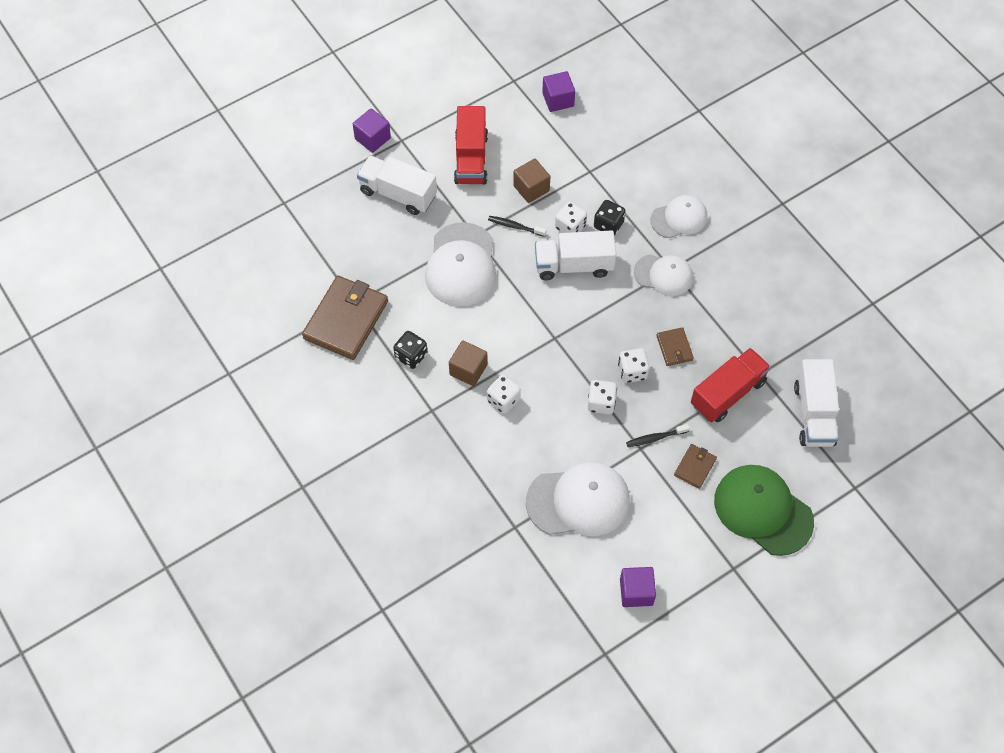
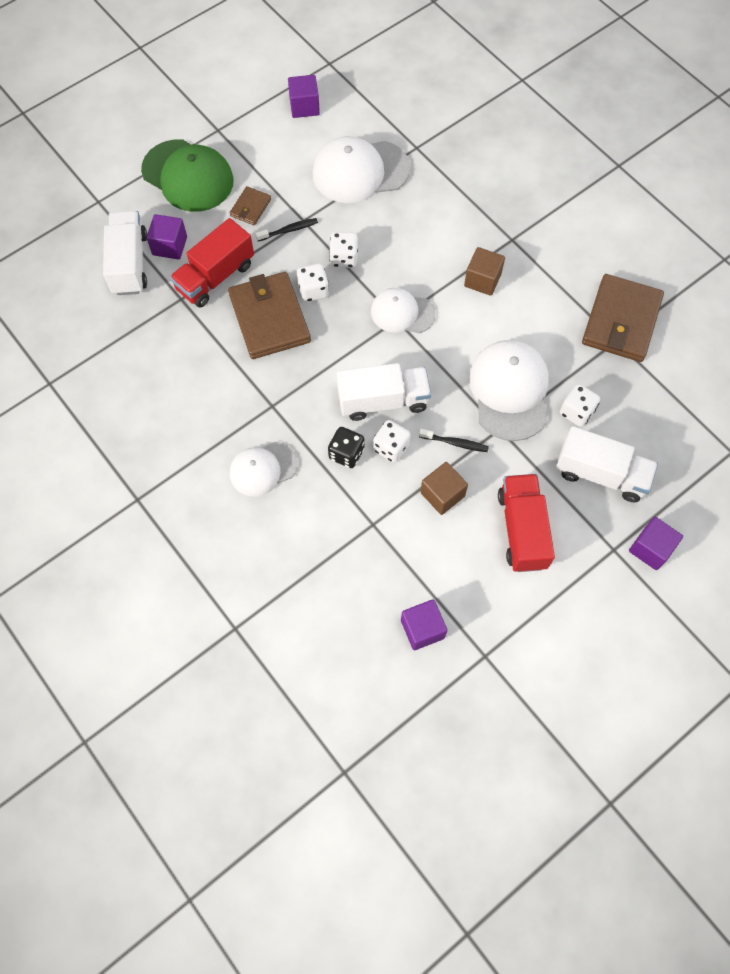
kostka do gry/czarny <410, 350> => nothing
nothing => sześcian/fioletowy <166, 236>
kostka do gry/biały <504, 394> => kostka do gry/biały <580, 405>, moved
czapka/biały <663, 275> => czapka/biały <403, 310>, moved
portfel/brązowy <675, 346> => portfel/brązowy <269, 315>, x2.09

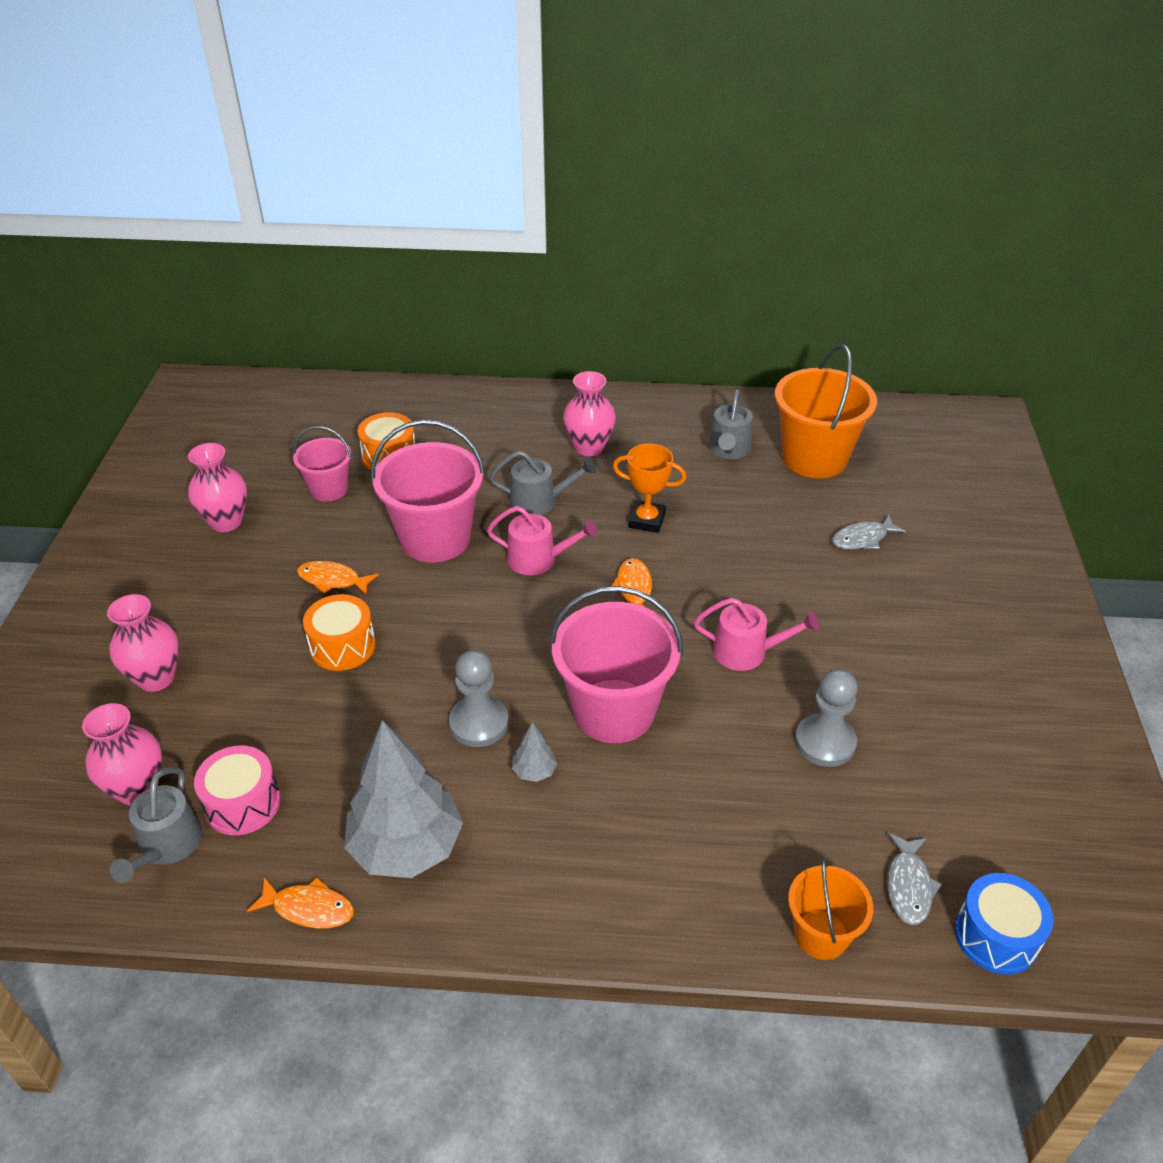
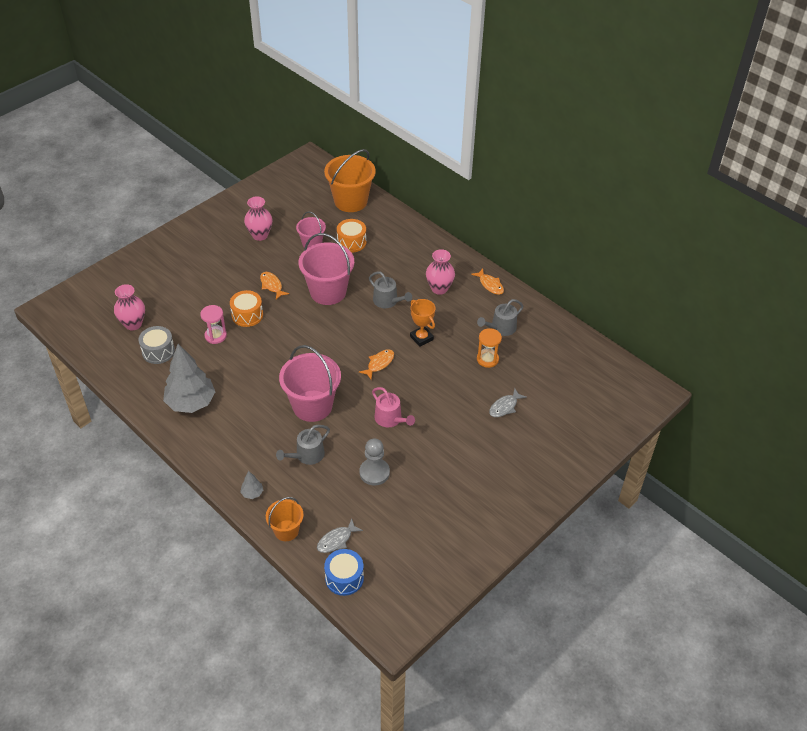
wazon/różowy <143, 643> => nothing
pionek/szary <479, 698> => nothing
konewka/różowy <542, 540> => nothing
nothing => klepsydra/różowy <213, 324>
nothing => klepsydra/pomarańczowy <489, 348>
konewka/szary <156, 825> => konewka/szary <303, 445>, moved
ryba/pomarańczowy <300, 903> => ryba/pomarańczowy <487, 282>, moved
drzewko/szary <534, 752> => drzewko/szary <251, 485>, moved
wiadro/pomarańczowy <826, 411> => wiadro/pomarańczowy <350, 180>, moved
bęben/różowy <237, 790> => bęben/szary <157, 345>
ryba/szary <869, 532> => ryba/szary <508, 402>, 60 degrees counterclockwise

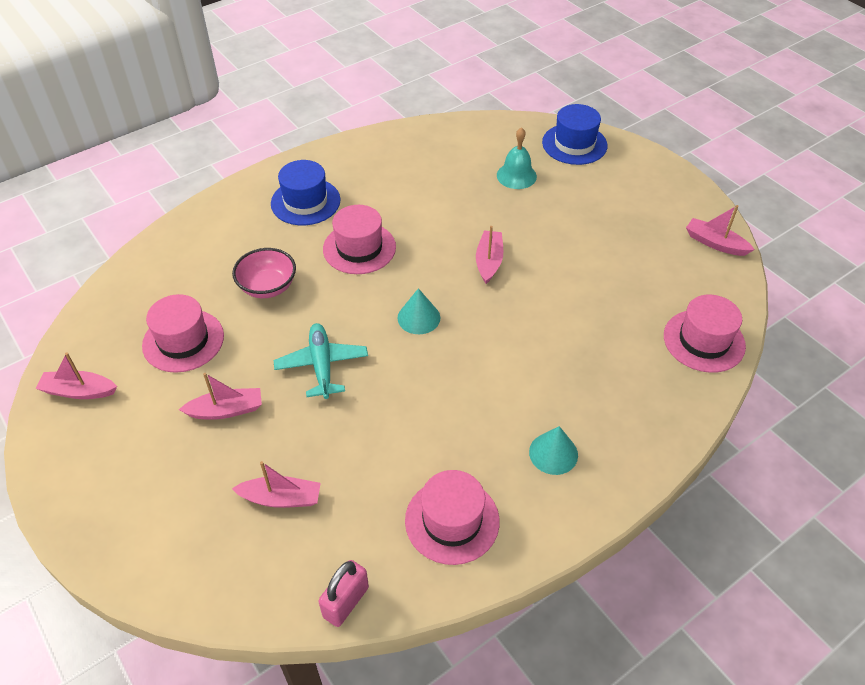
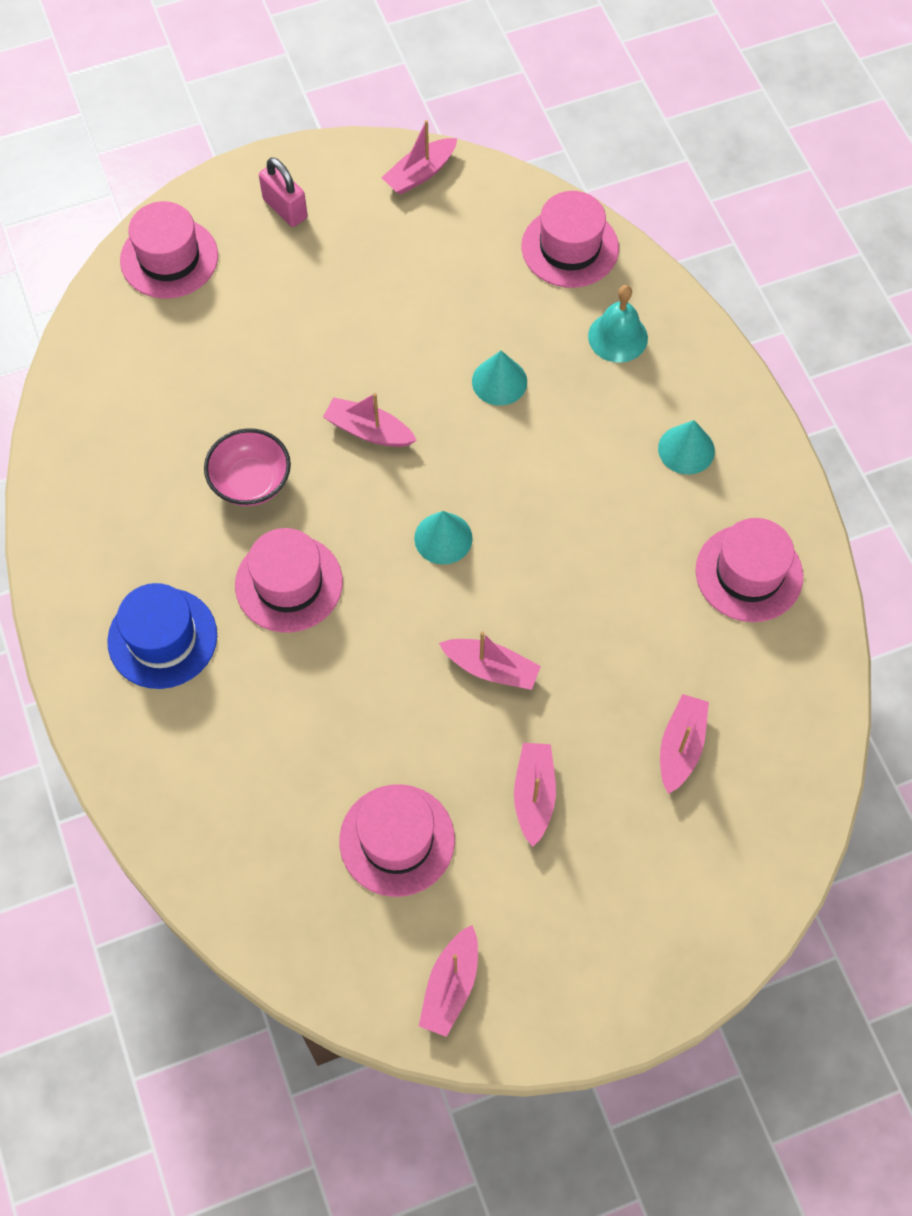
nothing => stożek/turkusowy <499, 378>
miska/różowy <264, 273> => miska/różowy <247, 467>, moved
kłódka/różowy <343, 593> => kłódka/różowy <283, 192>, moved
dzwonek/turkusowy <517, 158> => dzwonek/turkusowy <618, 324>, moved
samolot/turkusowy <321, 361> => łódka/różowy <490, 661>
kapelusz/niebieski <575, 134> => kapelusz/różowy <169, 250>

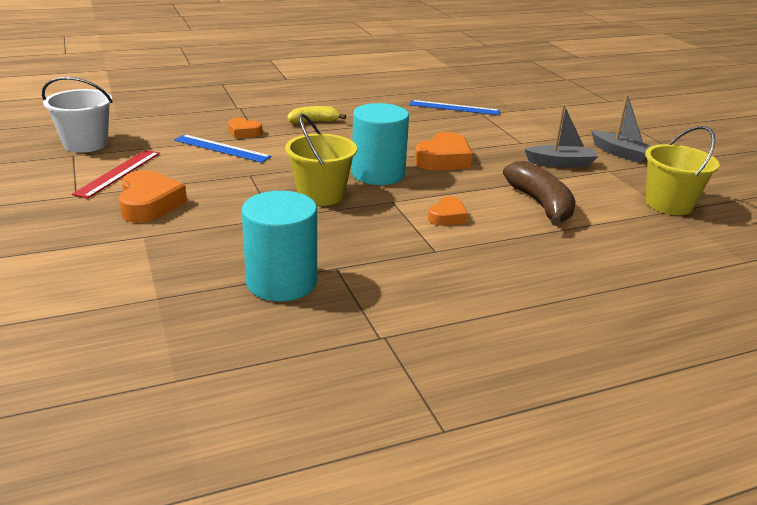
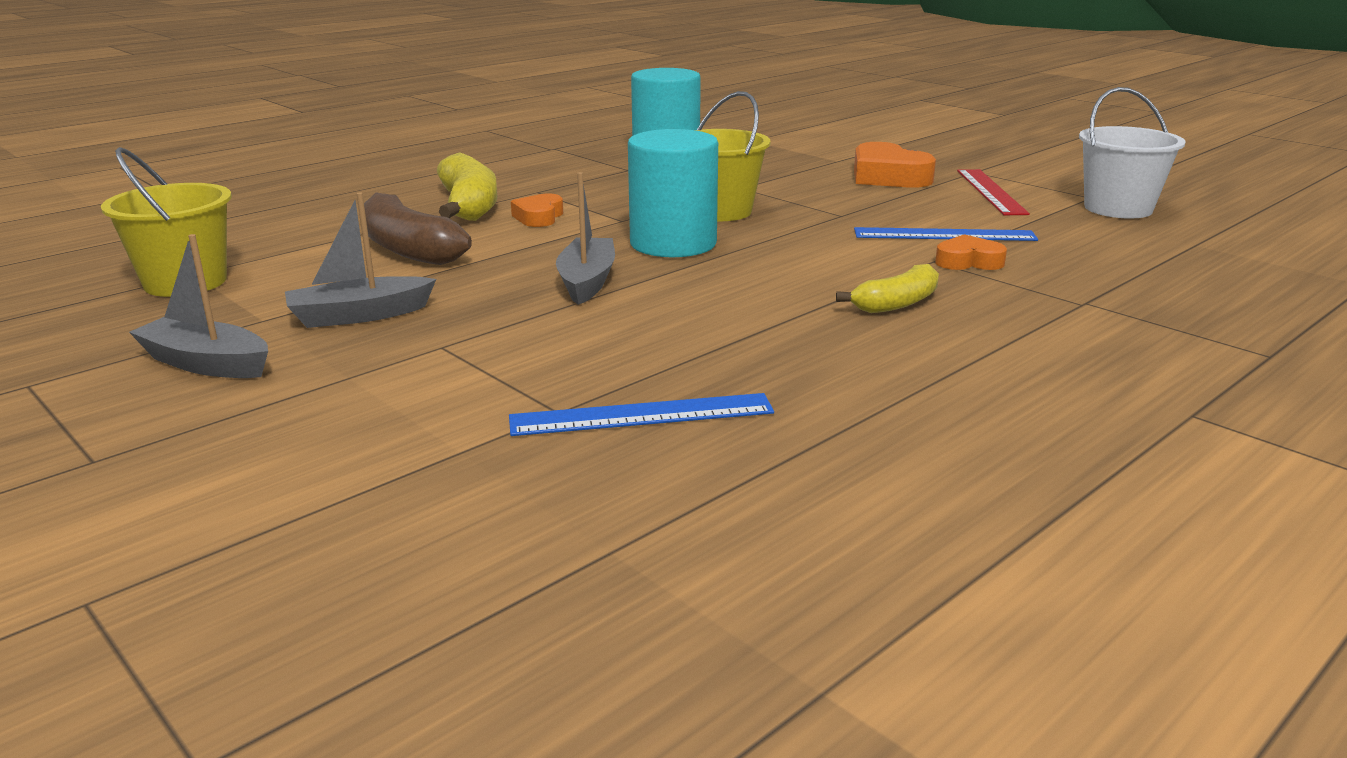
nothing => banan/żółty <467, 186>
serce/pomarańczowy <443, 151> => łódka/szary <585, 238>

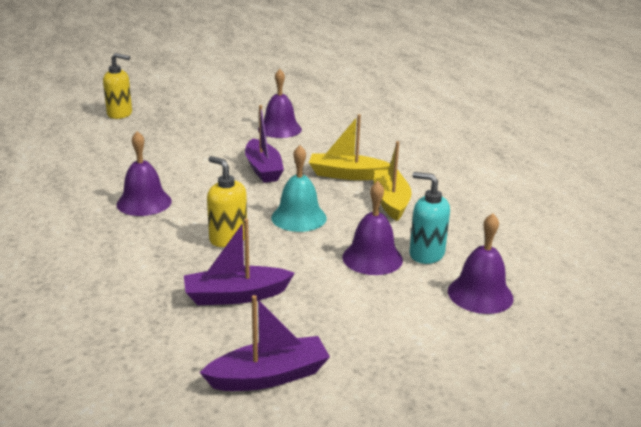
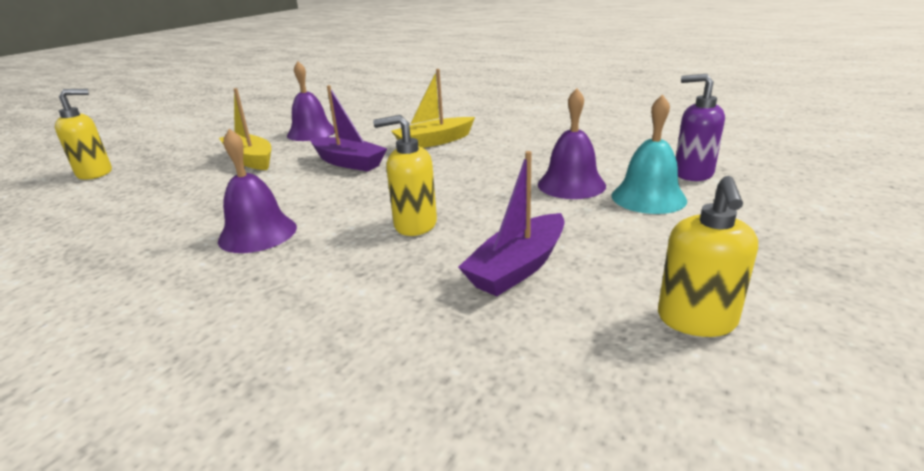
dozownik mydła/turkusowy <429, 218> => nothing
dzwonek/turkusowy <299, 188> => dzwonek/turkusowy <649, 154>, moved
łódka/żółty <393, 181> => łódka/żółty <245, 129>, moved
łódka/fioletowy <265, 343> => dozownik mydła/żółty <708, 256>
dzwonek/fioletowy <481, 263> => dozownik mydła/fioletowy <700, 127>

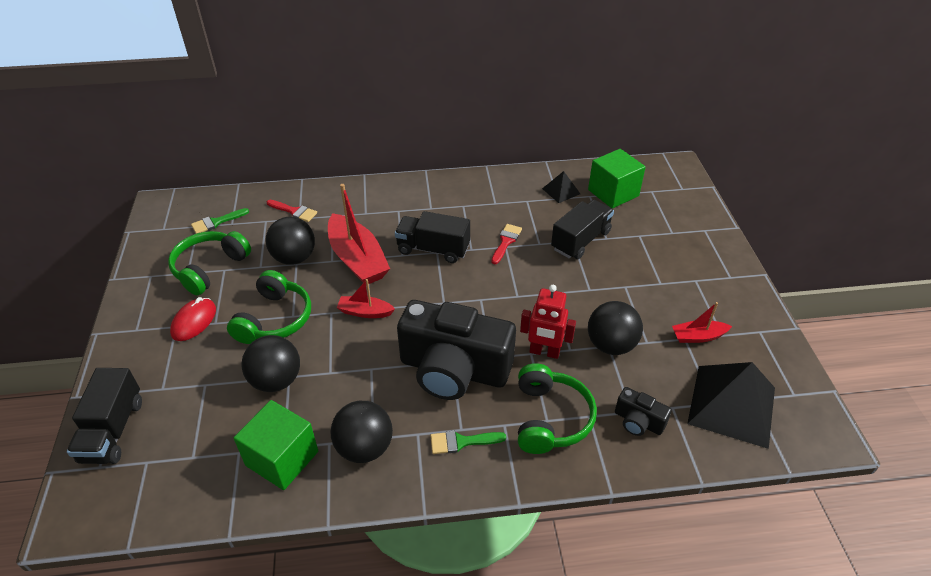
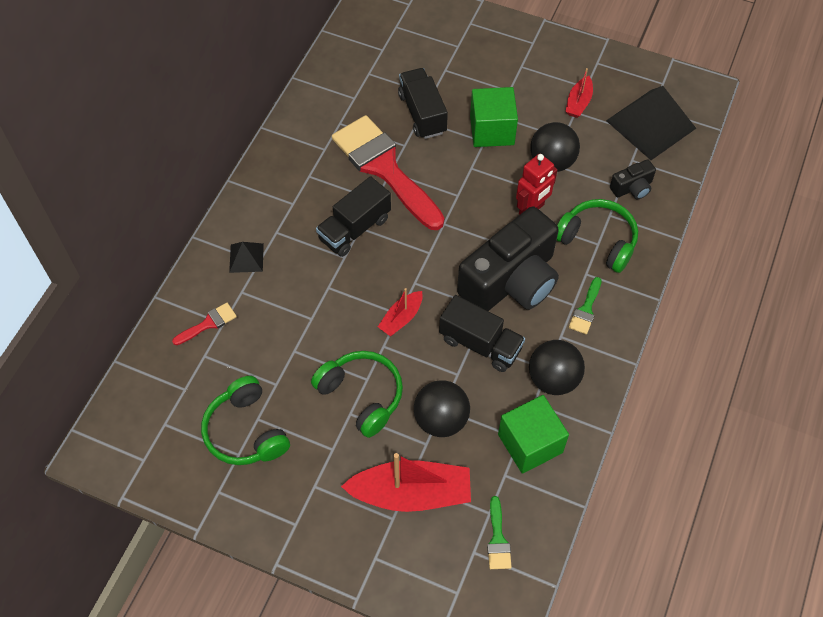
myszka/czerwony <193, 319> => nothing
piłka/czarny <290, 241> => nothing
ciężarówka/czarny <104, 416> => ciężarówka/czarny <482, 333>, moved
pędzel/zielony <220, 221> => pędzel/zielony <499, 532>, moved
łódka/czerwony <359, 234> => łódka/czerwony <406, 482>, moved
piramida/czarny <561, 187> => piramida/czarny <246, 257>, moved
sześcian/zielony <617, 179> => sześcian/zielony <494, 117>, moved
pędzel/czerwony <506, 244> => pędzel/czerwony <388, 172>, x2.47

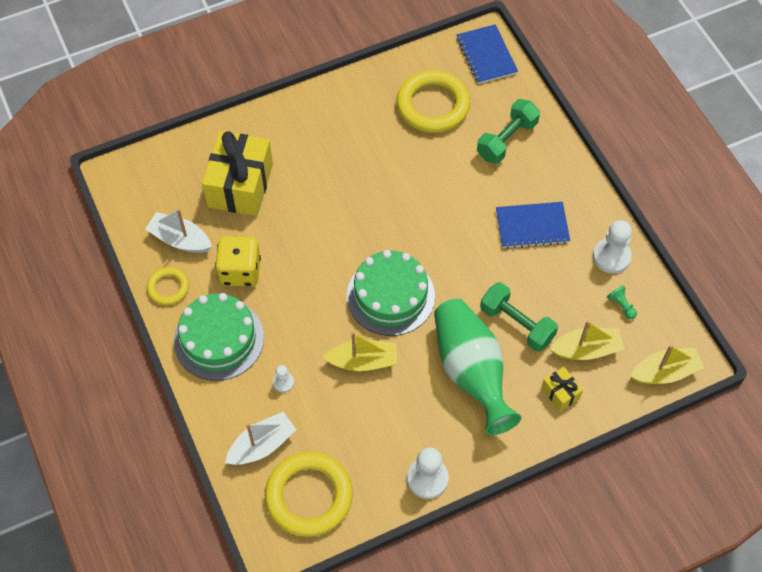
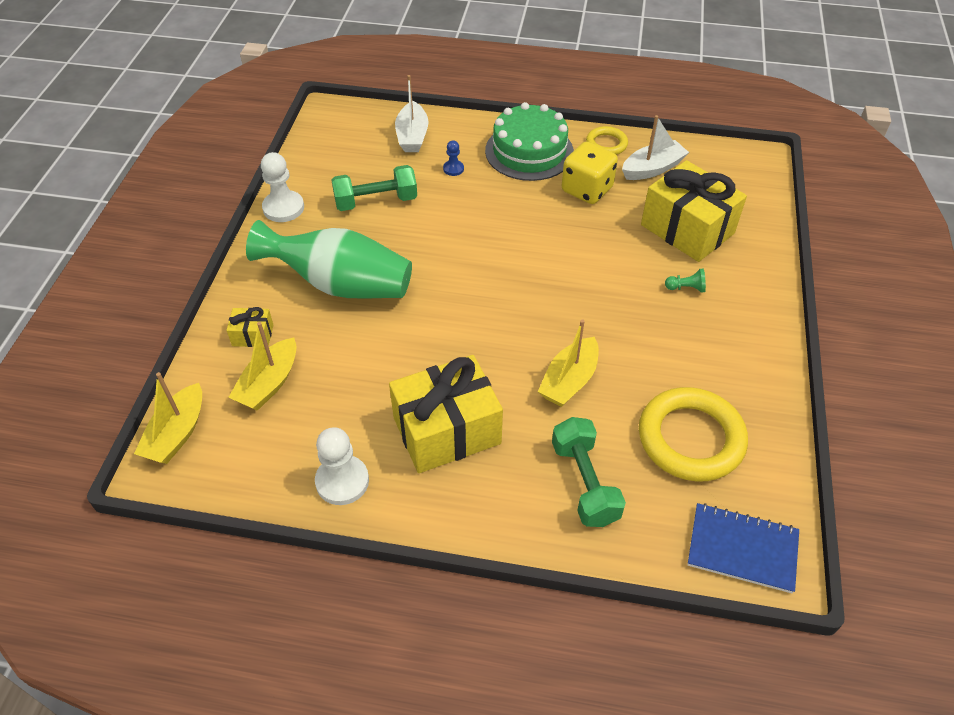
pierścień/żółty <309, 494> => nothing
tort/zielony <391, 293> => nothing
łódka/żółty <359, 351> => łódka/żółty <568, 363>, moved
hantel/zielony <519, 317> => hantel/zielony <374, 188>, moved
pionek/zielony <622, 302> => pionek/zielony <685, 281>, moved
zeszyt/niebieski <533, 225> => prezent/żółty <446, 414>
pionek/biały <283, 378> => pionek/niebieski <453, 158>

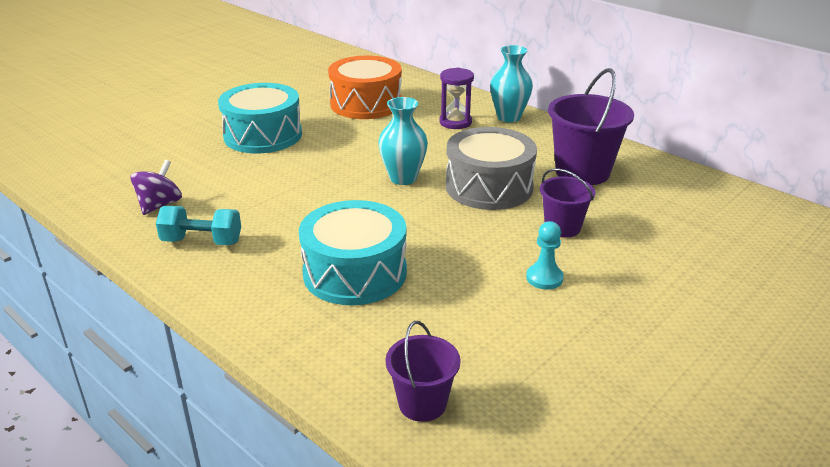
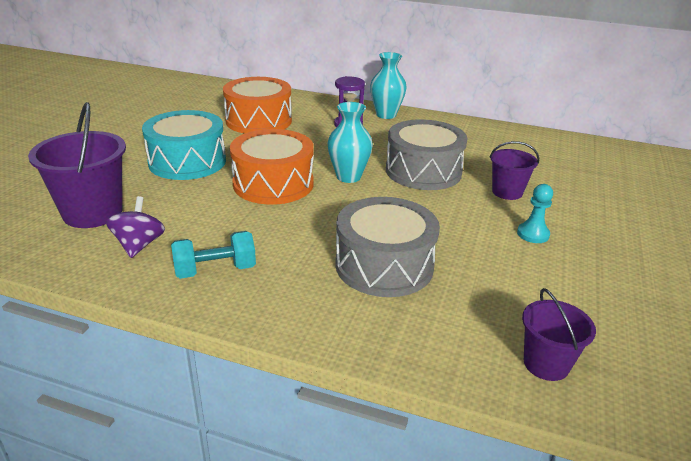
nothing => bęben/pomarańczowy <272, 167>
wiadro/fioletowy <591, 126> => wiadro/fioletowy <77, 165>, moved
bęben/turkusowy <353, 252> => bęben/szary <387, 247>

